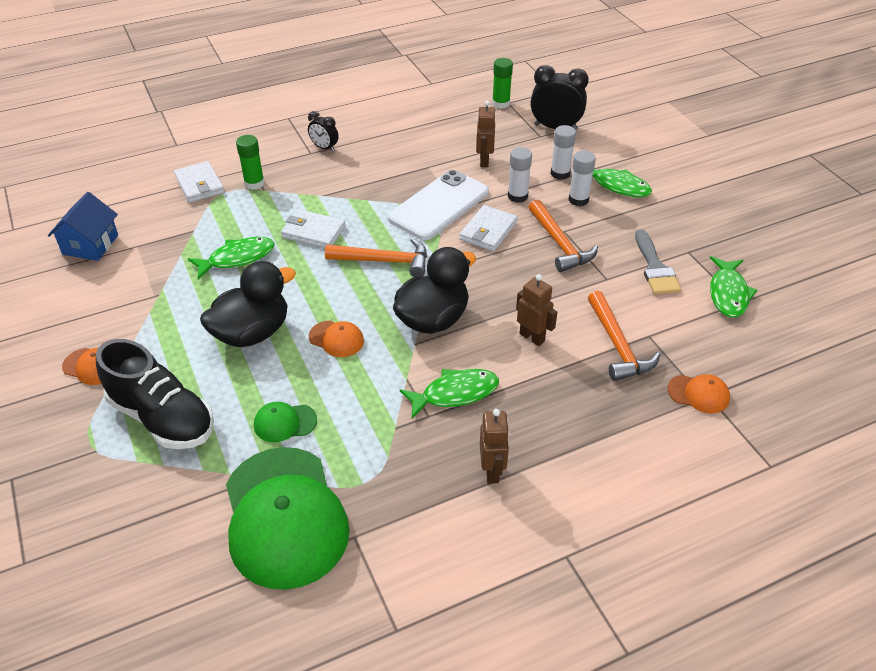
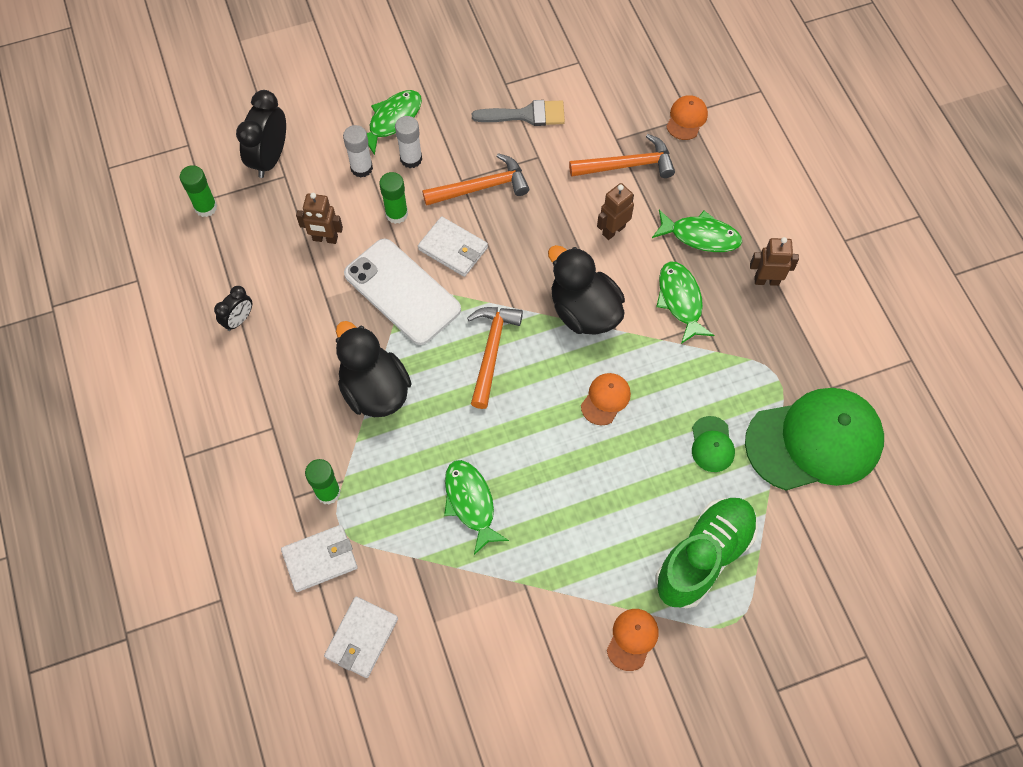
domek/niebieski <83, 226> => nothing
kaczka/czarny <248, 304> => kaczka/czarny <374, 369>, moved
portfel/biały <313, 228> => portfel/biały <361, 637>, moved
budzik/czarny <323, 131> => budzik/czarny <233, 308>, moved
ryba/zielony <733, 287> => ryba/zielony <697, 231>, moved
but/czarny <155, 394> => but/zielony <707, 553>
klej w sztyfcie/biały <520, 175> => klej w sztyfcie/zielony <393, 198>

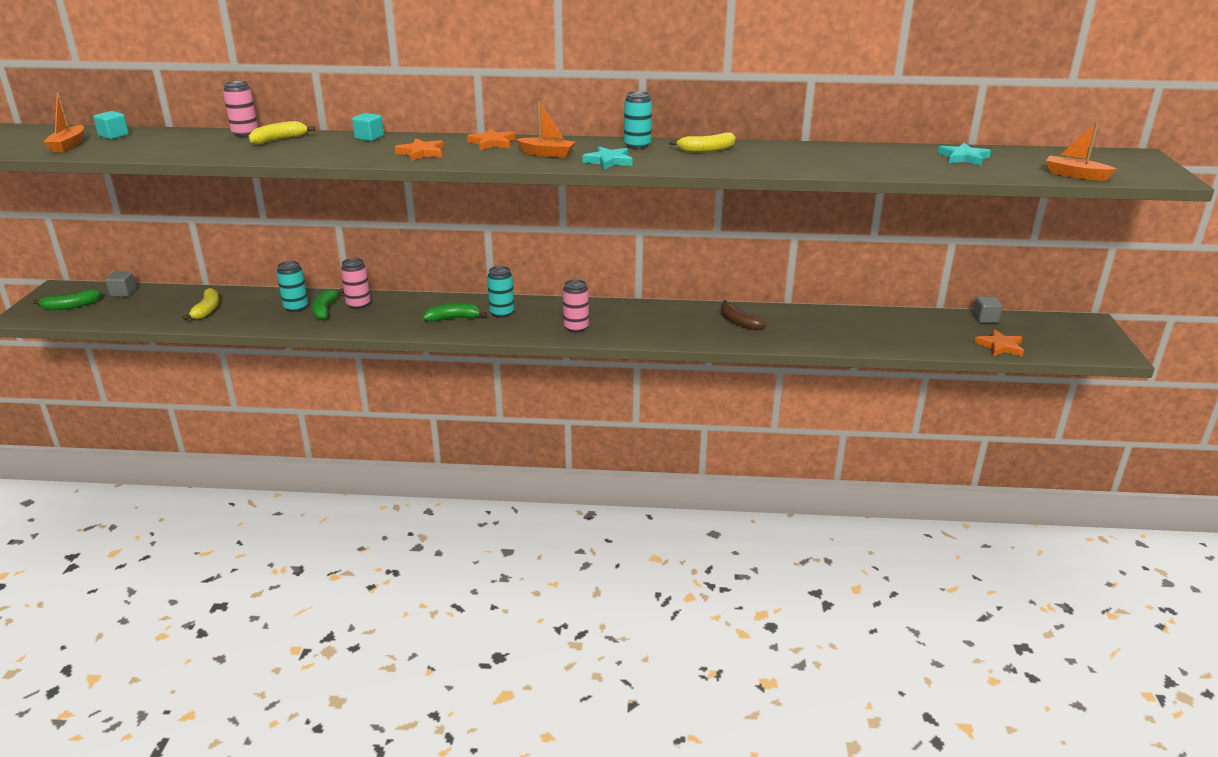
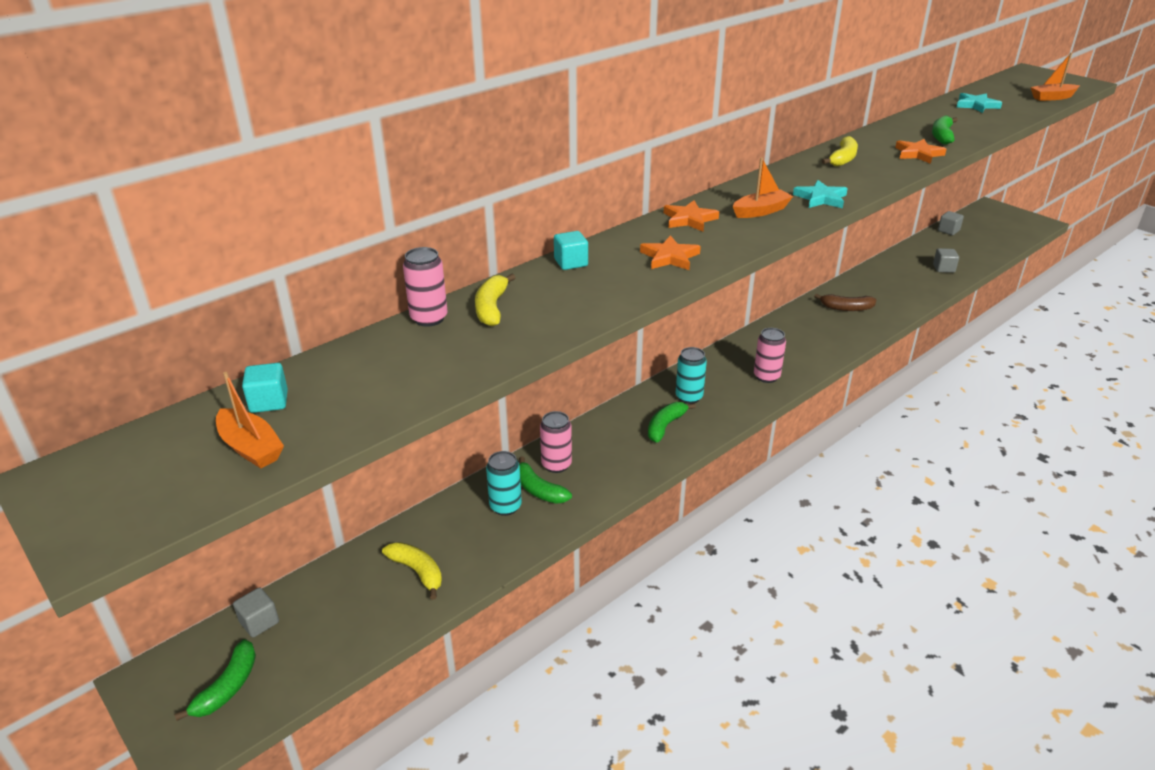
puszka/turkusowy <638, 120> => nothing
nothing => banan/zielony <945, 130>
nothing => sześcian/szary <946, 260>
gwiazda/pomarańczowy <999, 343> => gwiazda/pomarańczowy <920, 151>, moved

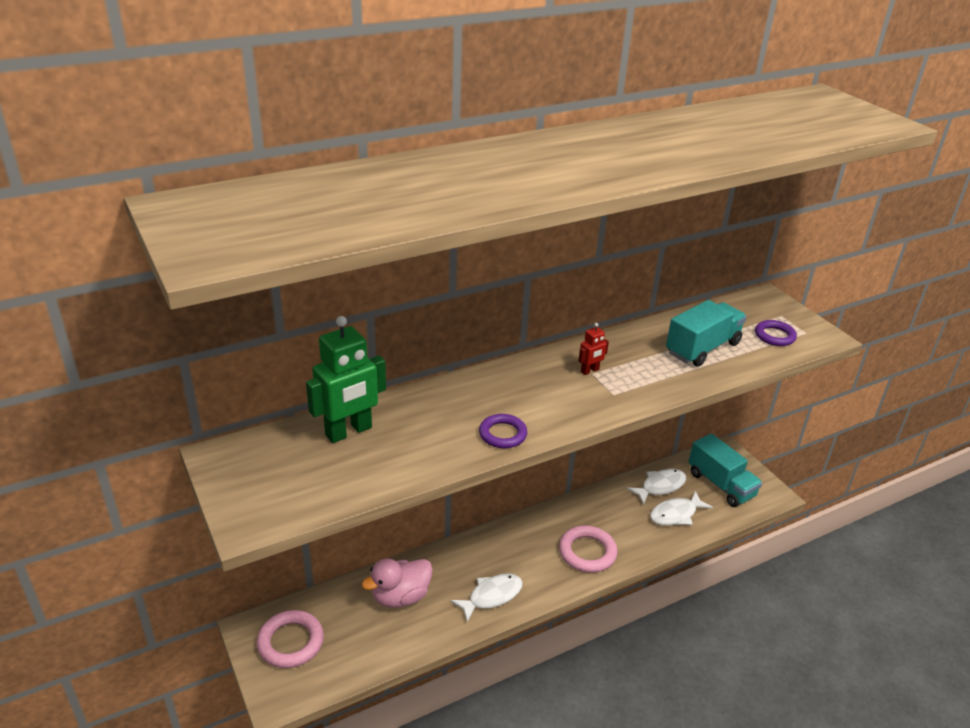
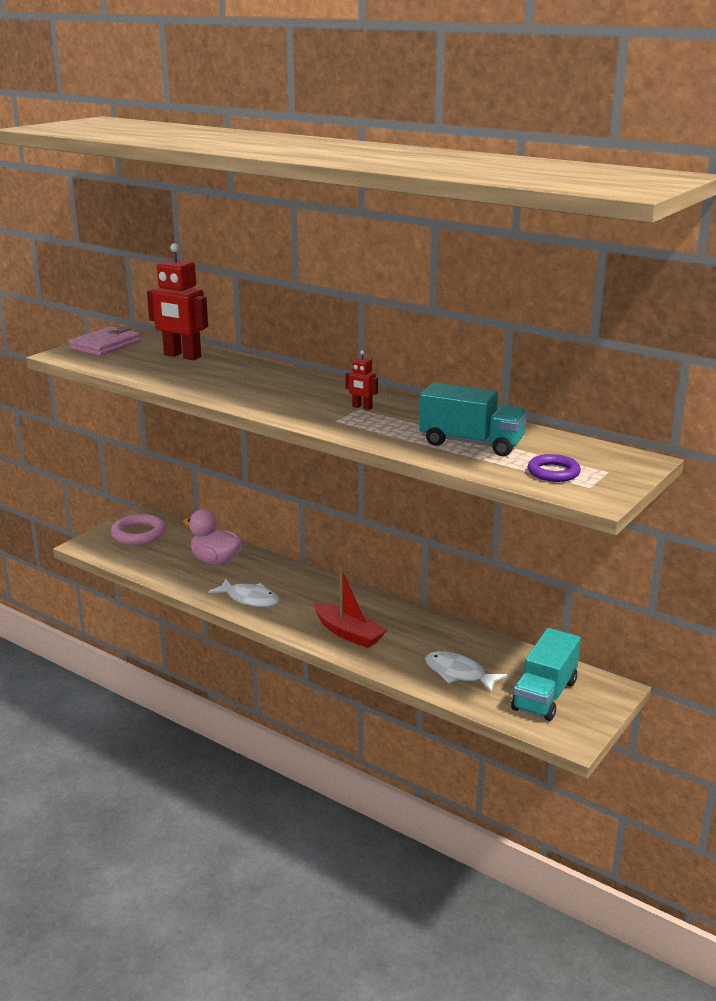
pierścień/fioletowy <503, 431> => nothing
ryba/biały <656, 487> => nothing
nothing => portfel/różowy <105, 341>
pierścień/różowy <588, 549> => łódka/czerwony <350, 608>
robot/zielony <346, 379> => robot/czerwony <177, 301>

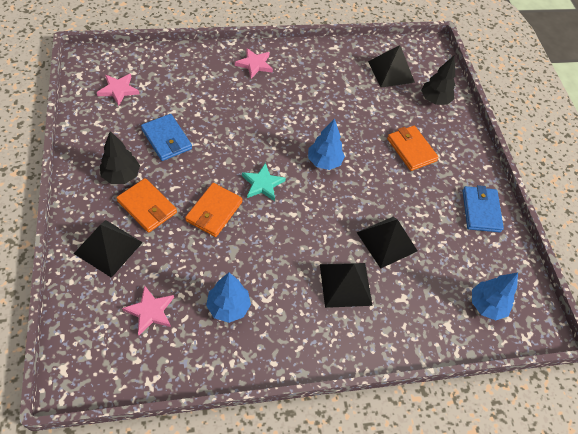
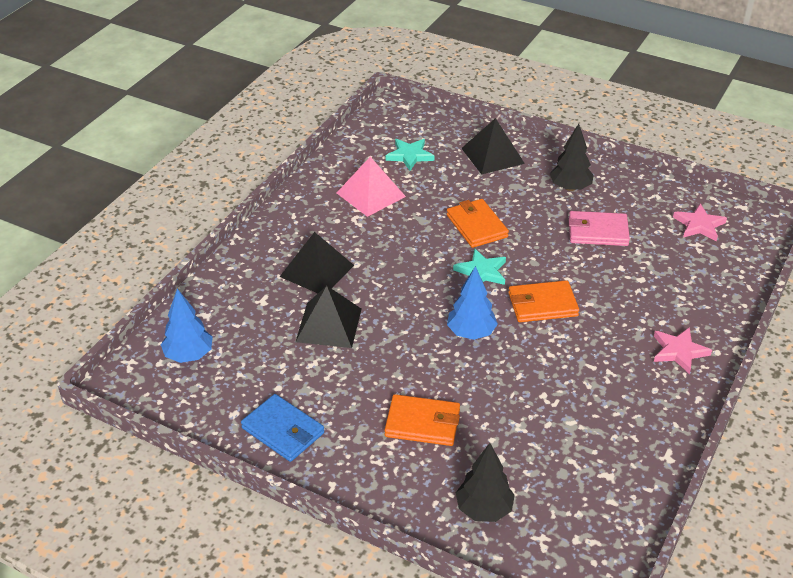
piramida/czarny <391, 66> => nothing
portfel/pomarańczowy <146, 205> => portfel/pomarańczowy <543, 301>, moved
drzewko/niebieski <228, 298> => piramida/różowy <371, 187>
gwiazda/różowy <148, 310> => gwiazda/turkusowy <410, 155>
portfel/niebieski <166, 137> => portfel/różowy <599, 228>

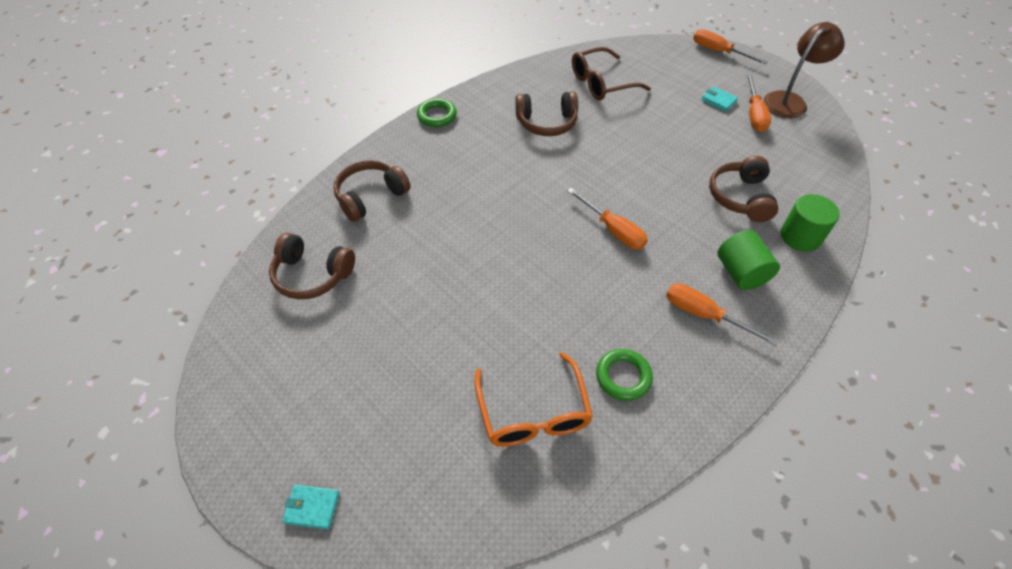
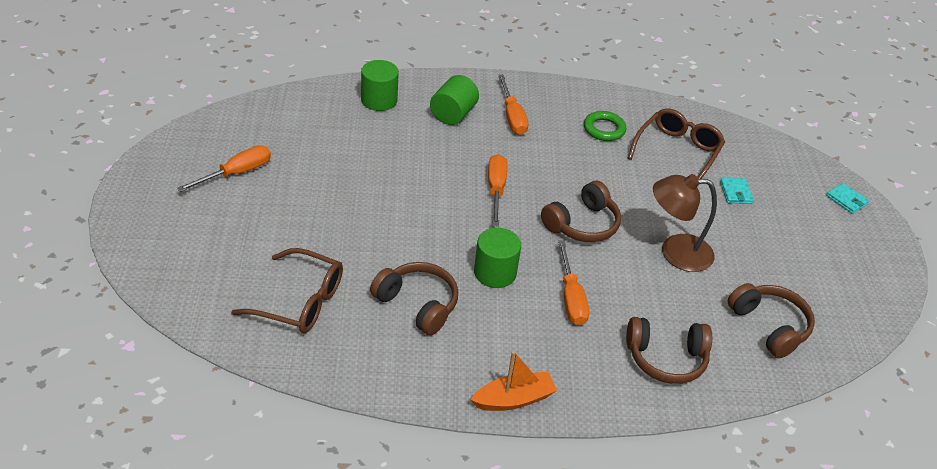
nothing => walec/zielony <497, 258>
śrubokręt/pomarańczowy <730, 46> => śrubokręt/pomarańczowy <573, 283>, moved
portfel/turkusowy <719, 99> => portfel/turkusowy <737, 191>, moved
słuchawki/brązowy <743, 189> => słuchawki/brązowy <581, 211>, moved
lampka/brązowy <804, 70> => lampka/brązowy <685, 223>, moved
pierścień/zielony <437, 112> => łódka/pomarańczowy <514, 381>
okulary/pomarańczowy <534, 399> => okulary/brązowy <676, 143>

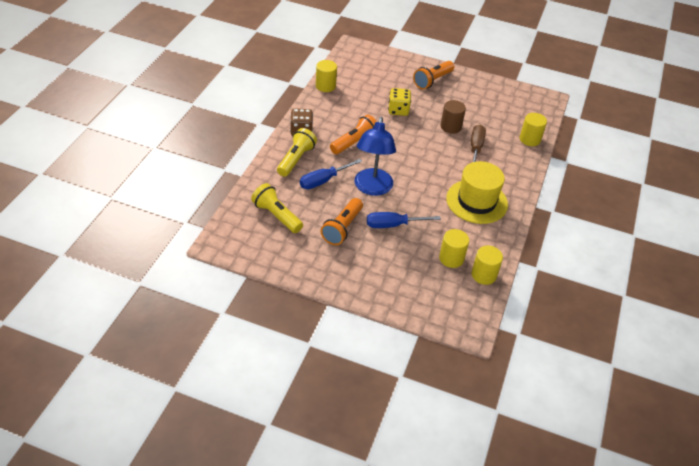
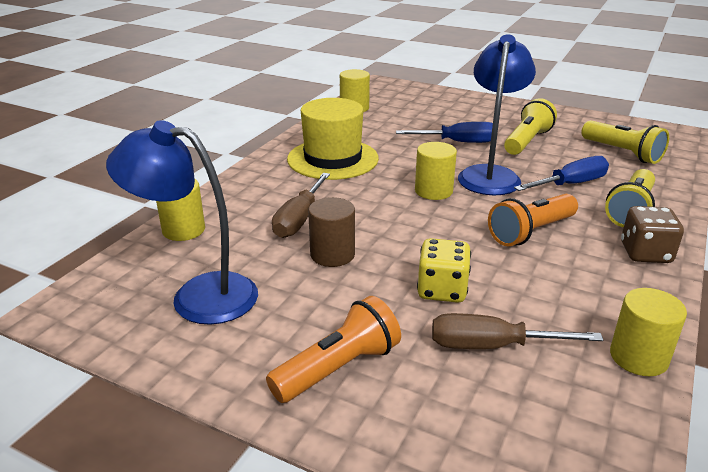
nothing => lampka/niebieski <182, 222>
nothing => śrubokręt/brązowy <517, 331>
walec/żółty <454, 248> => walec/żółty <436, 171>, moved
latarka/pomarańczowy <342, 221> => latarka/żółty <530, 126>

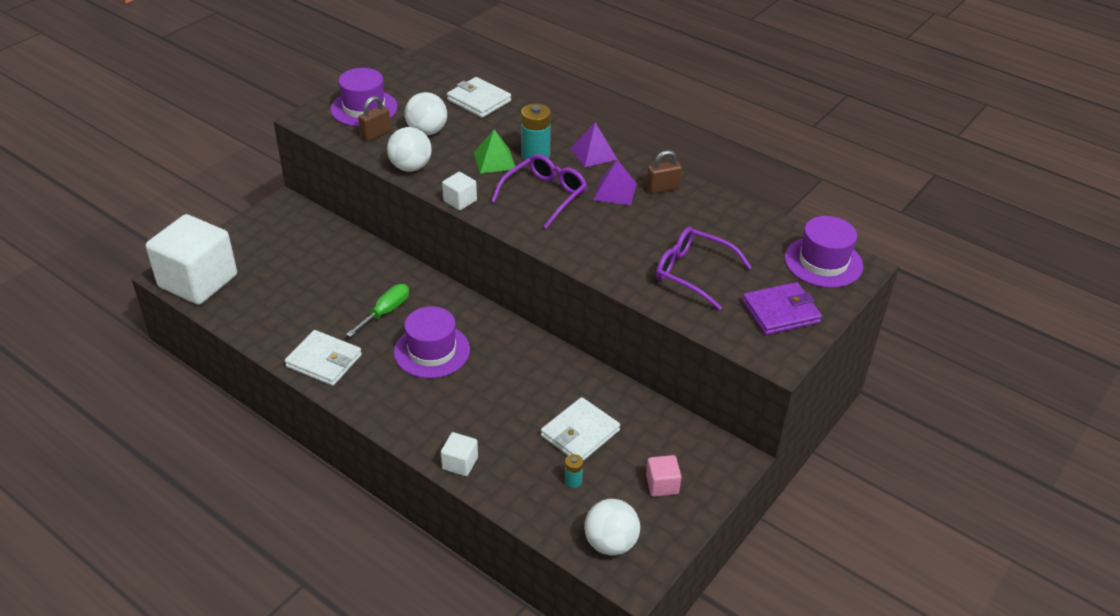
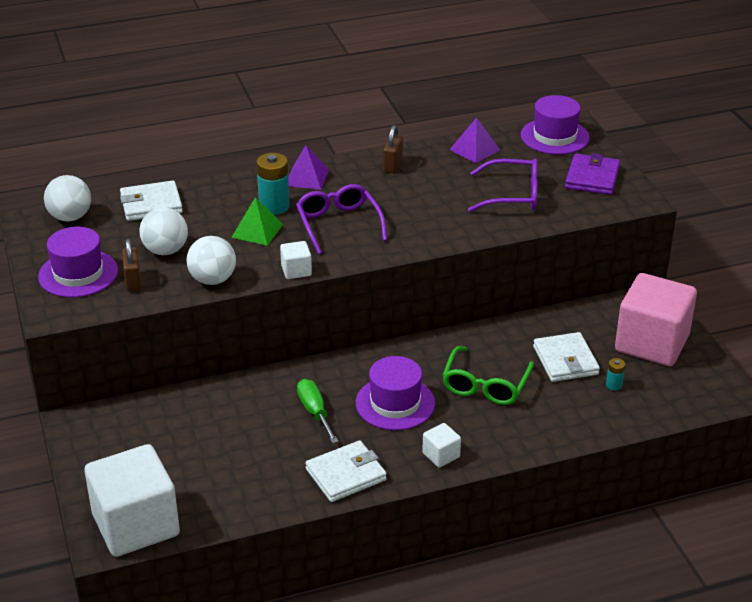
nothing => okulary/zielony <488, 375>
sześcian/biały <459, 454> => sześcian/biały <441, 445>, moved
piłka/biały <612, 527> => piłka/biały <67, 198>, moved
piramida/fioletowy <615, 182> => piramida/fioletowy <474, 140>, moved
okulary/fioletowy <704, 268> => okulary/fioletowy <503, 185>, 150 degrees counterclockwise
sześcian/różowy <663, 476> => sześcian/różowy <656, 319>, x2.39

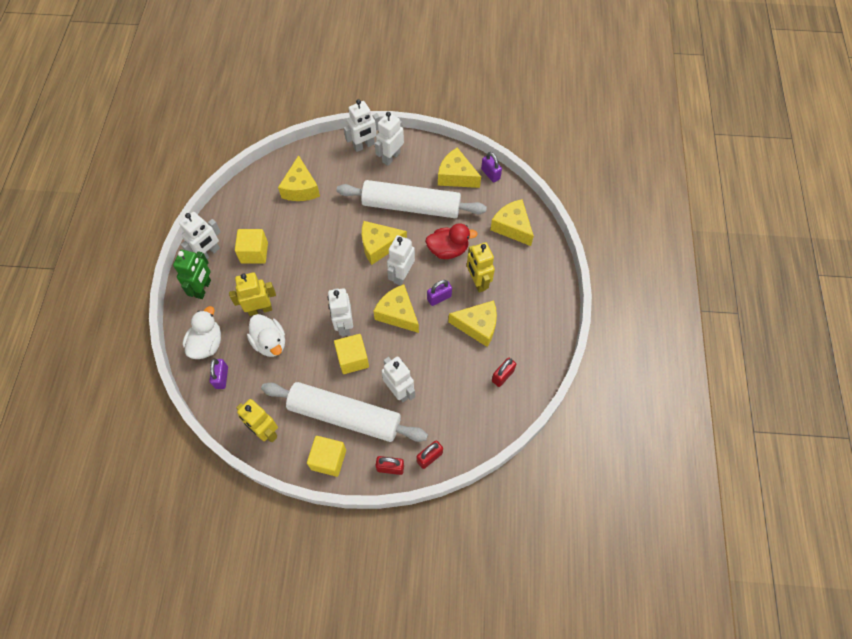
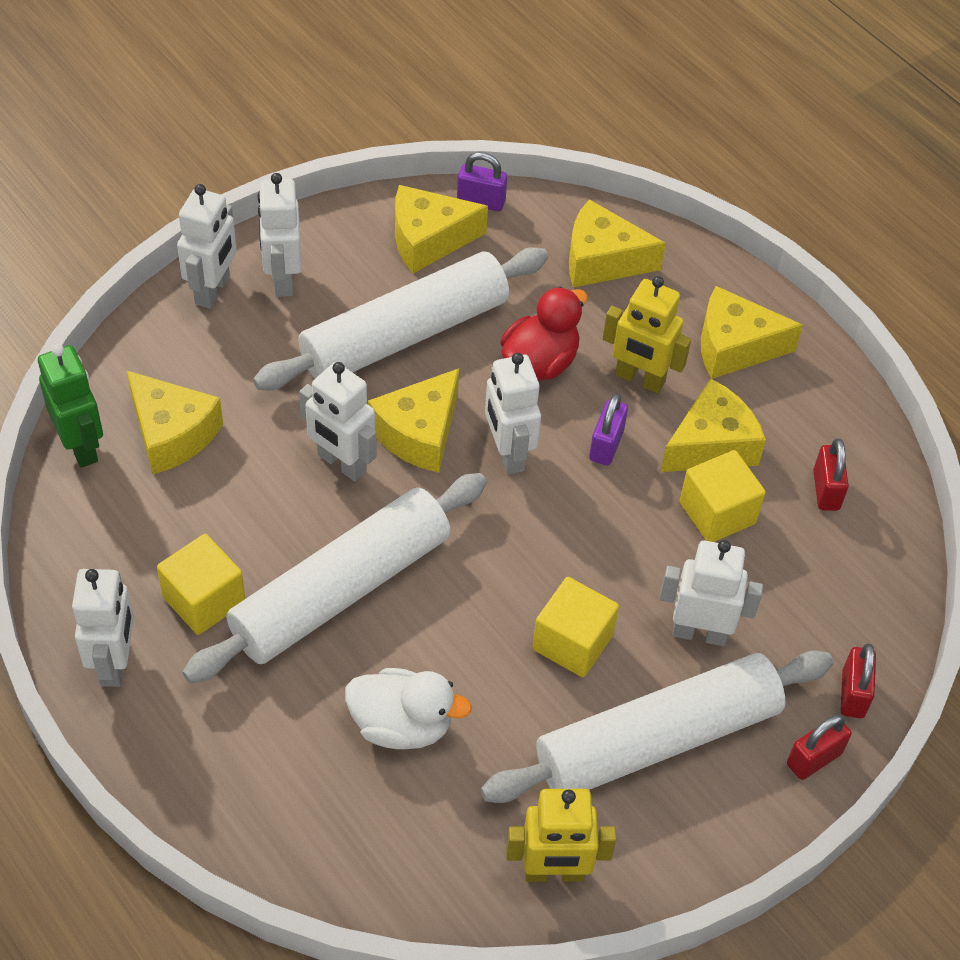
kaczka/biały <201, 332> => nothing
kłódka/fioletowy <219, 373> => nothing
robot/żółty <252, 294> => nothing
nothing => wałek do ciasta/biały <334, 578>
robot/zielony <192, 274> => robot/zielony <70, 406>, moved
sześcian/żółty <326, 456> => sześcian/żółty <723, 496>, moved
robot/biały <340, 312> => robot/biały <338, 421>, moved
ser/żółty <396, 308> => ser/żółty <752, 332>, moved

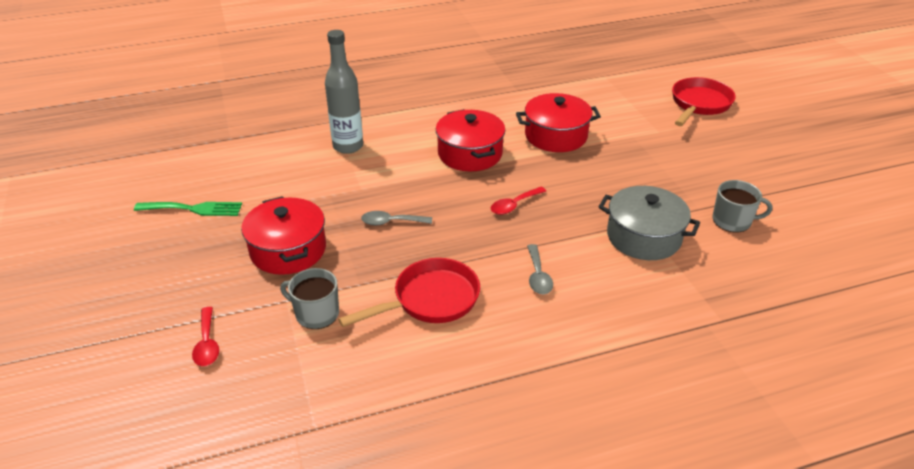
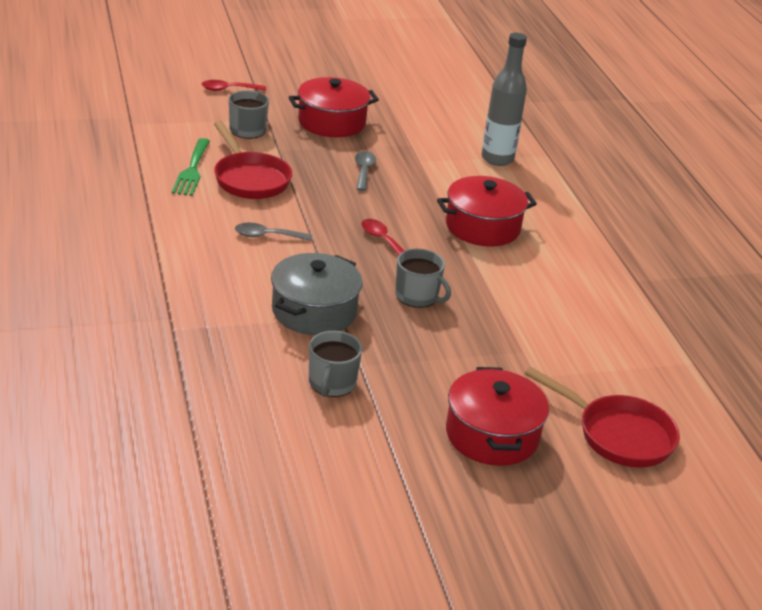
nothing => kubek/szary <423, 278>
widelec/zielony <188, 209> => widelec/zielony <191, 167>, moved
garnek/czerwony <558, 122> => garnek/czerwony <497, 416>, moved

